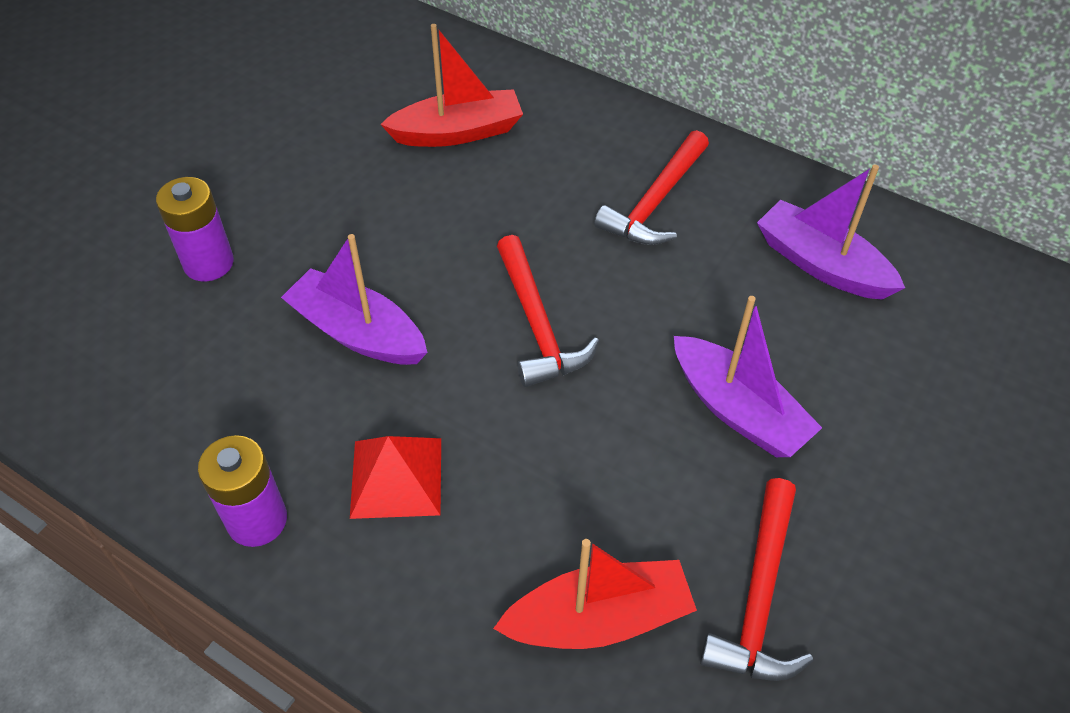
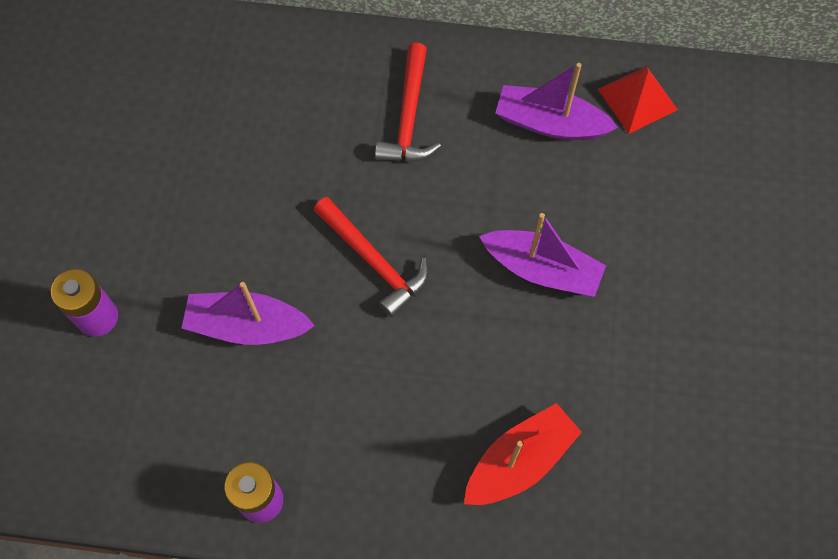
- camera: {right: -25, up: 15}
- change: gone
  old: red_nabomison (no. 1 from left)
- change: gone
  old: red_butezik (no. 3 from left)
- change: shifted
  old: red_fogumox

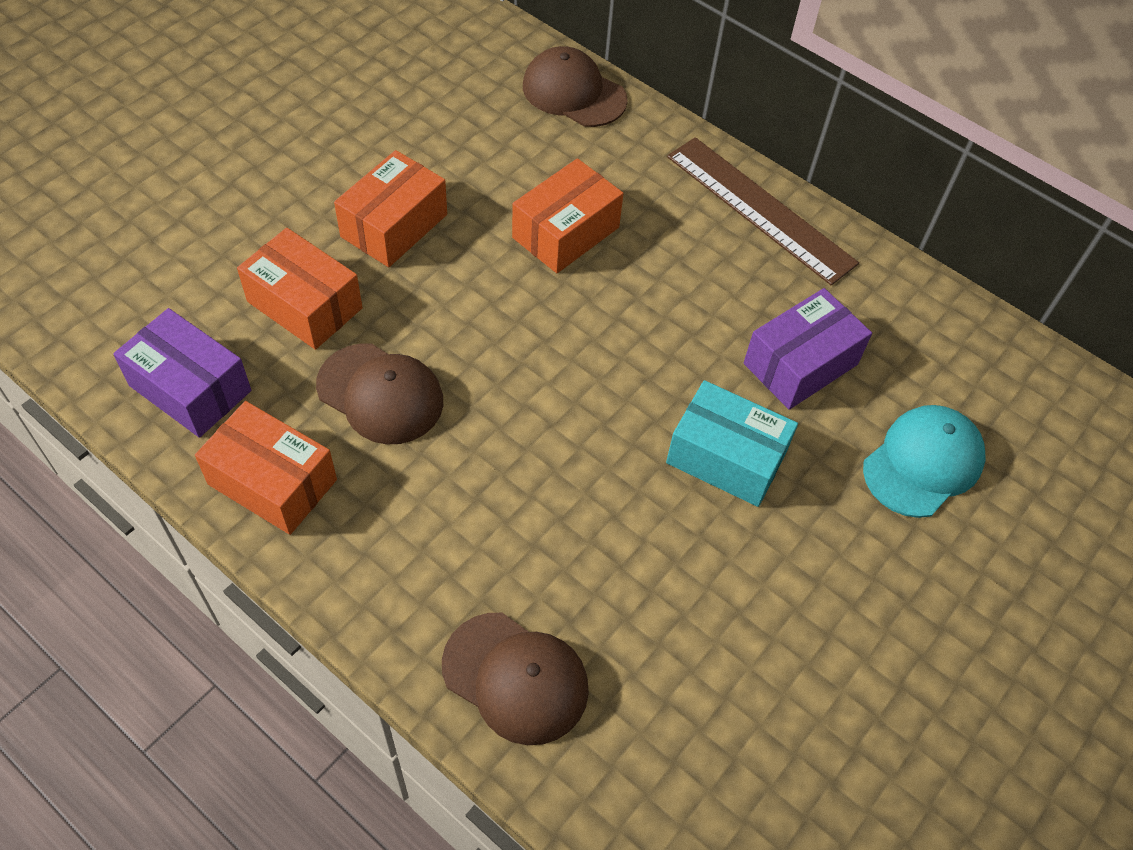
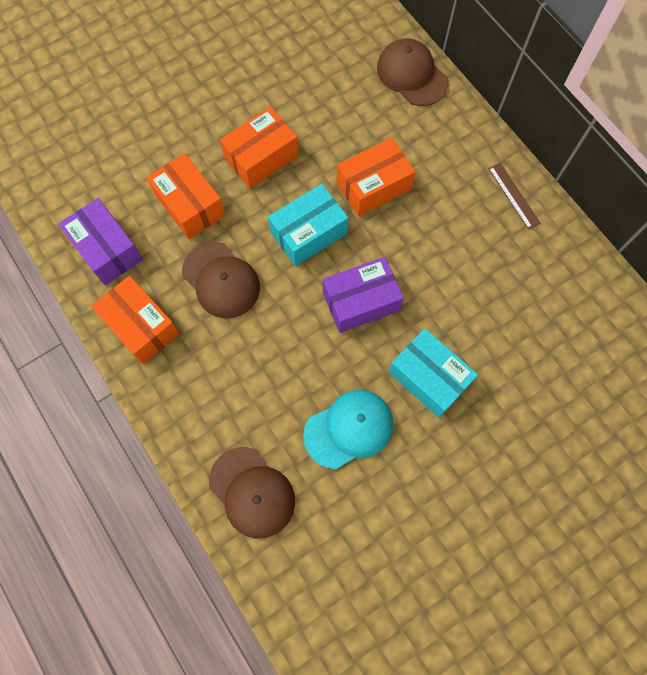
- camera: {right: 20, up: 15}
- change: new
  new: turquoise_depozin (no. 1 from left)
- change: shifted
  old: purple_depozin (no. 2 from left)
- change: shifted
  old: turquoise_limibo
- change: scaled
  old: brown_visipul
  factor: 0.49

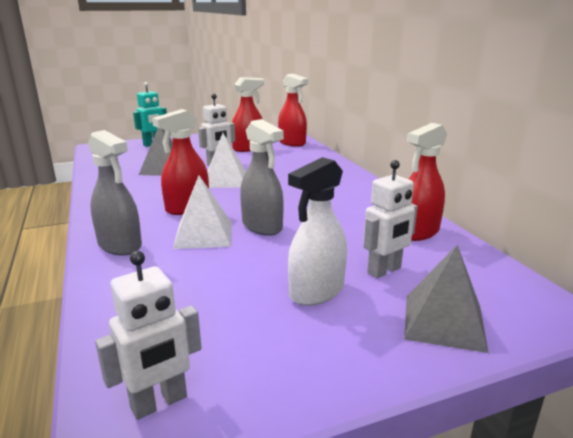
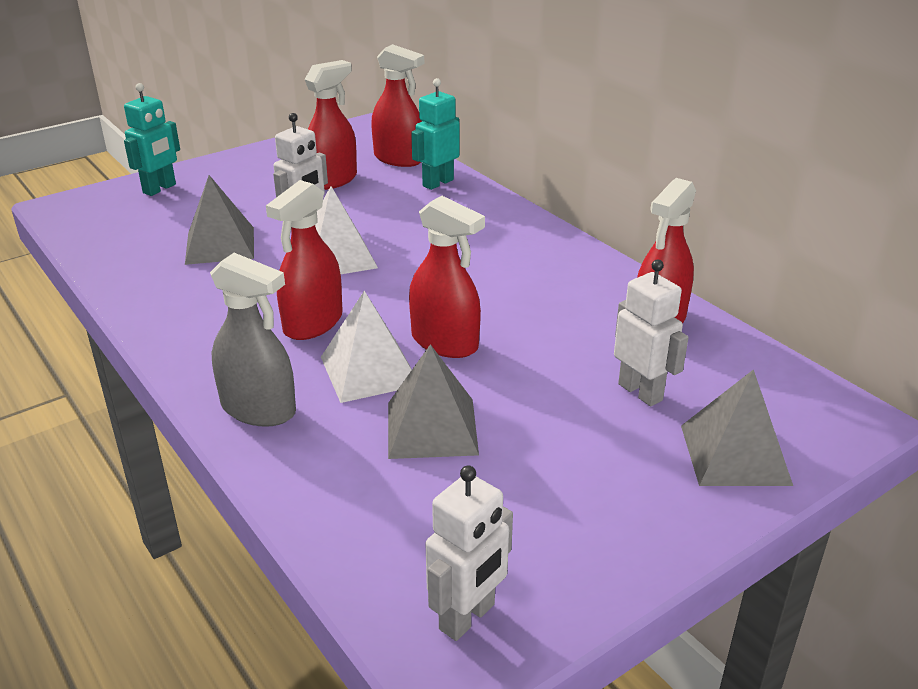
- camera: {right: -15, up: 10}
- change: gone
  old: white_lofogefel
- change: new
  new: grey_fogumox (no. 2 from left)
- change: new
  new: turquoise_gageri (no. 2 from left)
- change: repainted
  old: grey_lofogefel (no. 2 from left)
  new: red_lofogefel (no. 4 from left)
- change: rotated
  old: white_gageri (no. 3 from left)
  degrees: -75

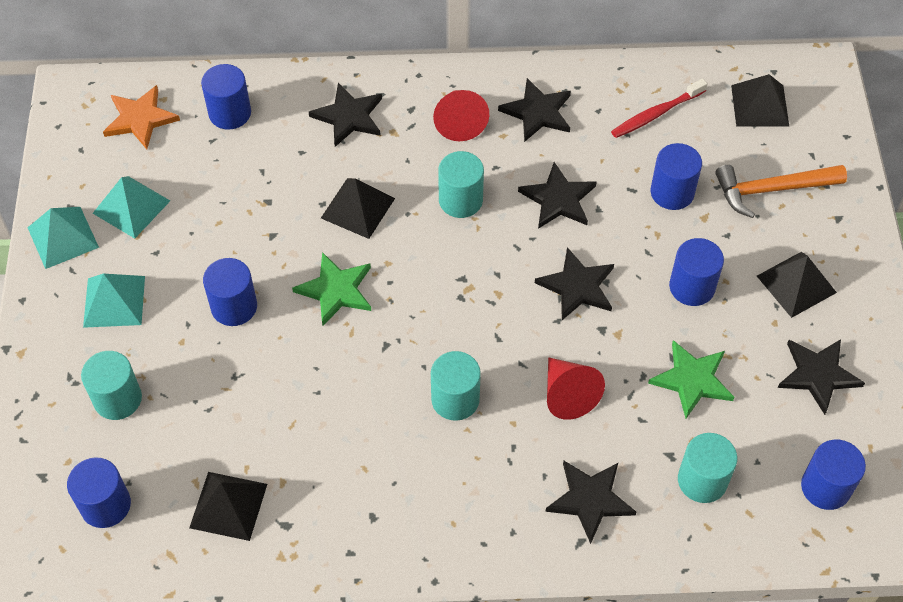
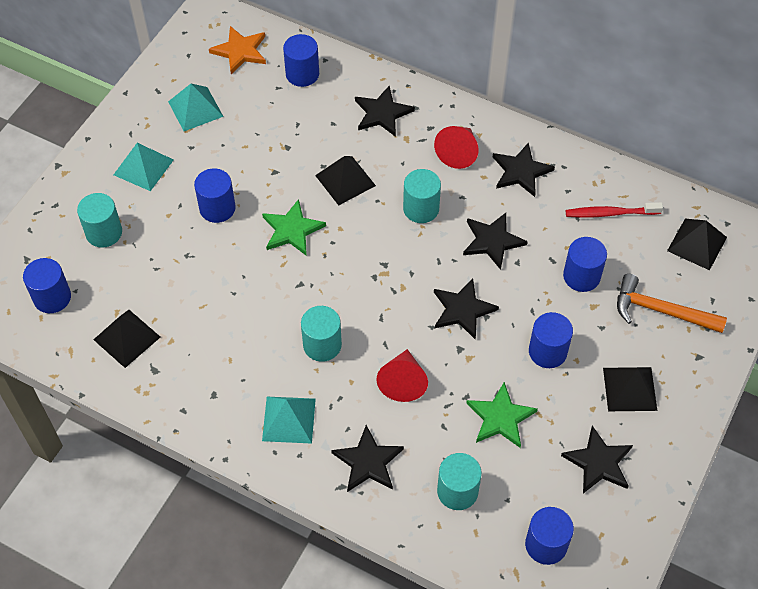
- camera: {right: 30, up: 0}
- change: shifted
  old: turquoise_fogumox (no. 1 from left in the first image)
  new: turquoise_fogumox (no. 3 from left)

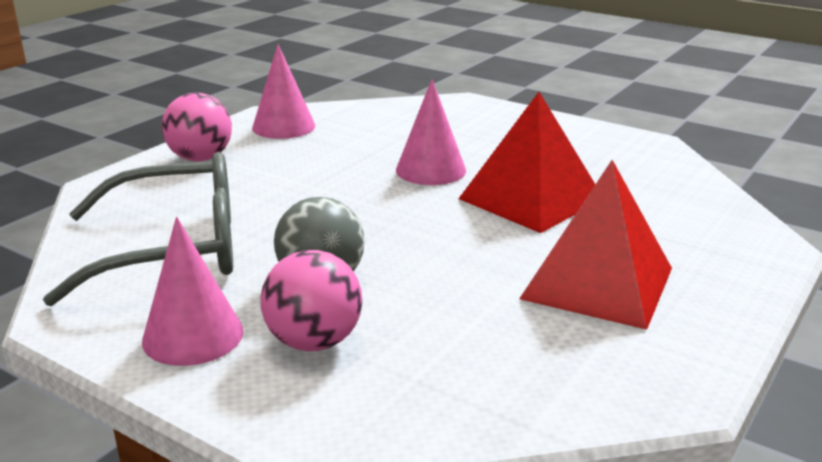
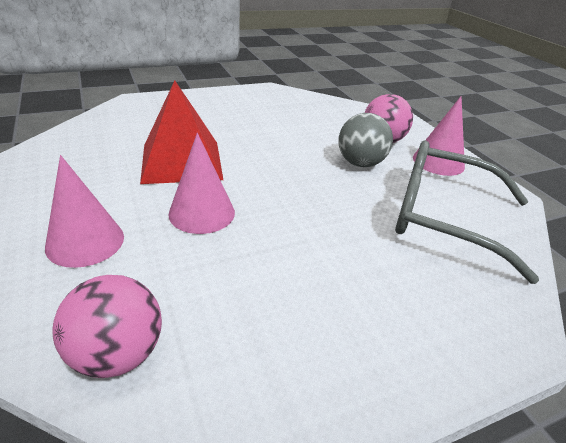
- camera: {right: -150, up: 10}
- change: gone
  old: red_fogumox (no. 2 from left)
- change: shifted
  old: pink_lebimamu (no. 1 from left)
- change: shifted
  old: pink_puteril (no. 2 from left in the first image)
  new: pink_puteril (no. 1 from left)

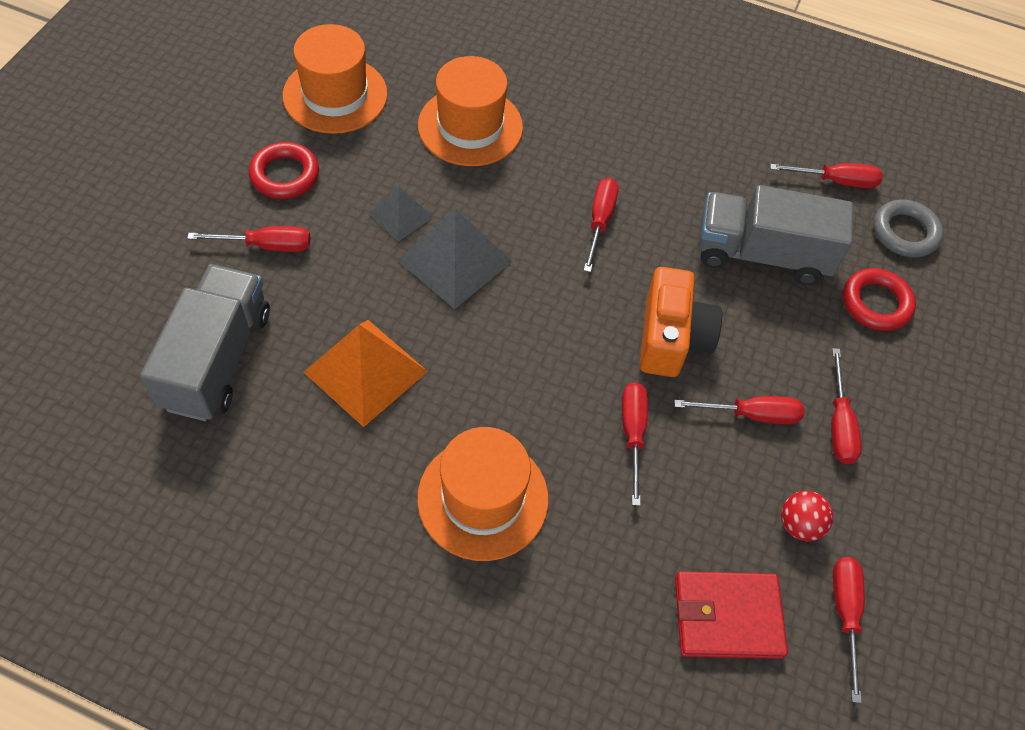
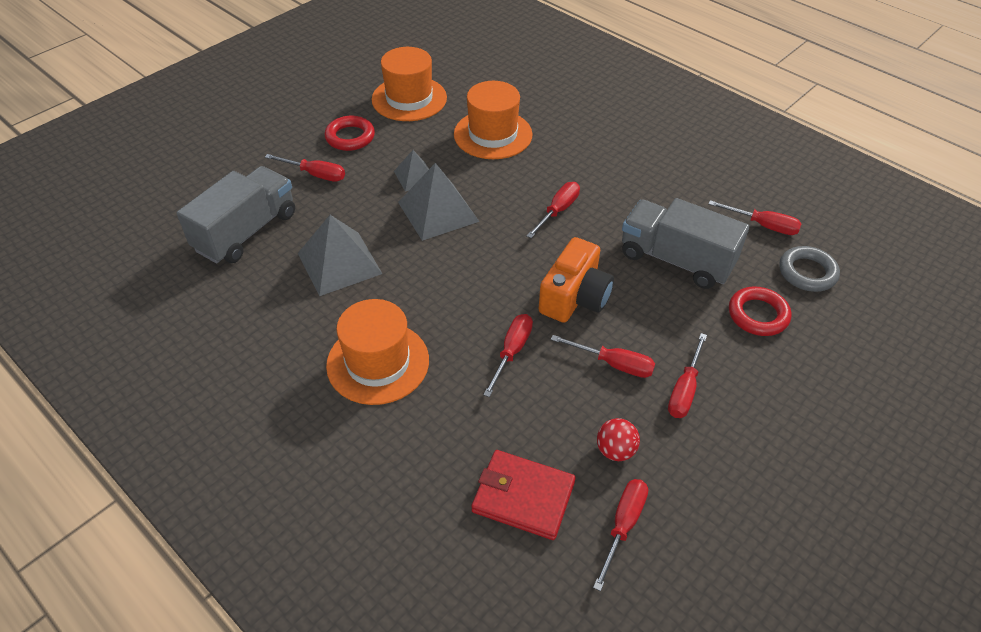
- camera: {right: 25, up: -10}
- change: repainted
  old: orange_fogumox
  new: grey_fogumox (no. 1 from left)

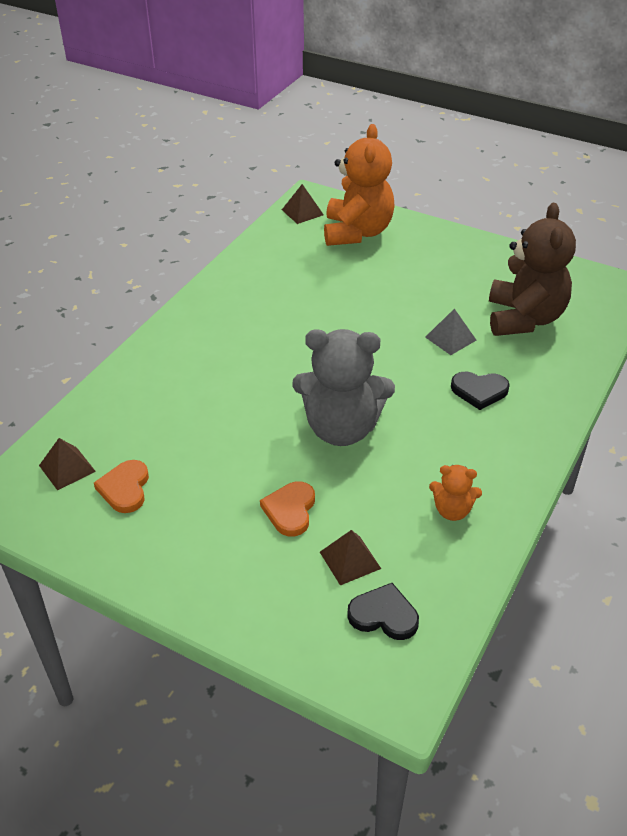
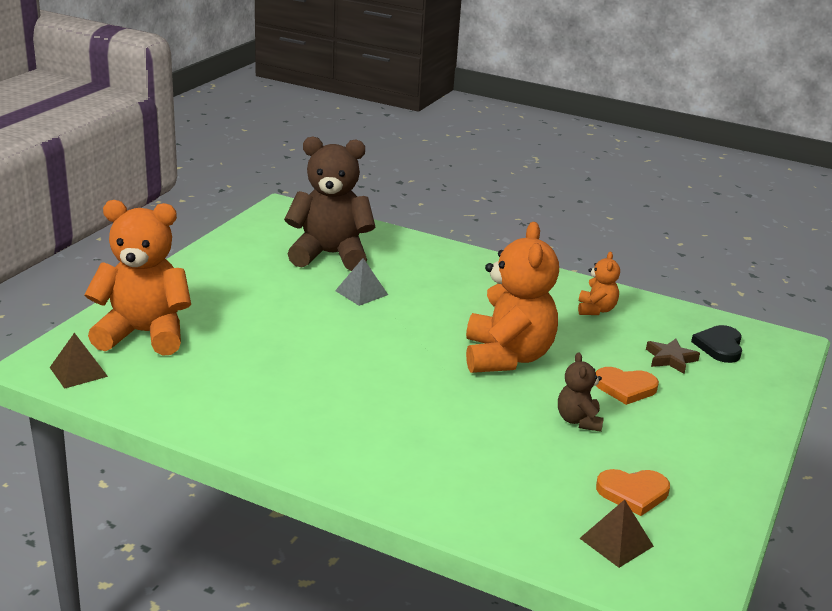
- camera: {right: -95, up: -15}
- change: gone
  old: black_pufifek (no. 2 from left)
- change: new
  new: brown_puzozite (no. 2 from left)
- change: swapped
  old: brown_fogumox (no. 3 from left)
  new: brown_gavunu
- change: repainted
  old: grey_puzozite
  new: orange_puzozite (no. 2 from left)

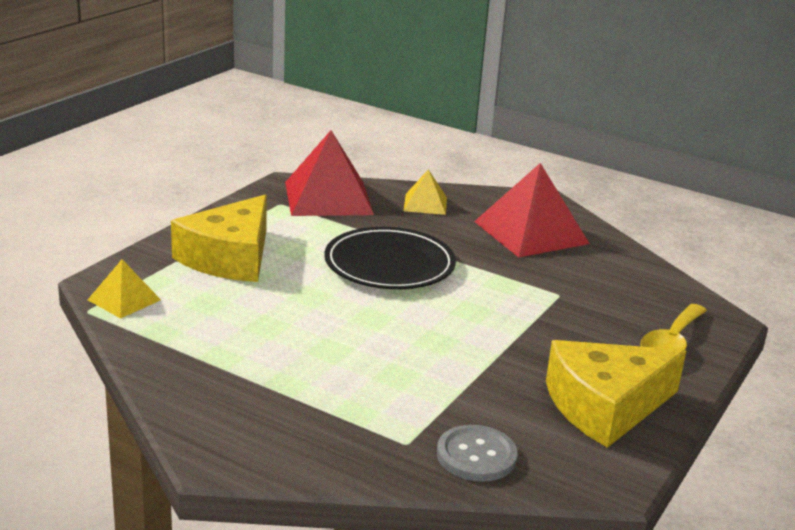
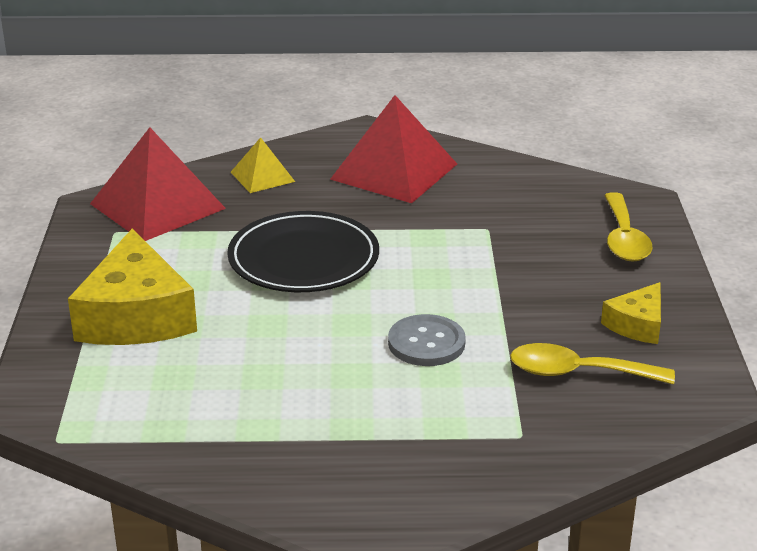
- camera: {right: -30, up: 5}
- change: gone
  old: yellow_fogumox (no. 1 from left)
- change: new
  new: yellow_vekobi (no. 1 from left)
- change: shifted
  old: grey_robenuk
- change: scaled
  old: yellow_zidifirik (no. 2 from left)
  factor: 0.52

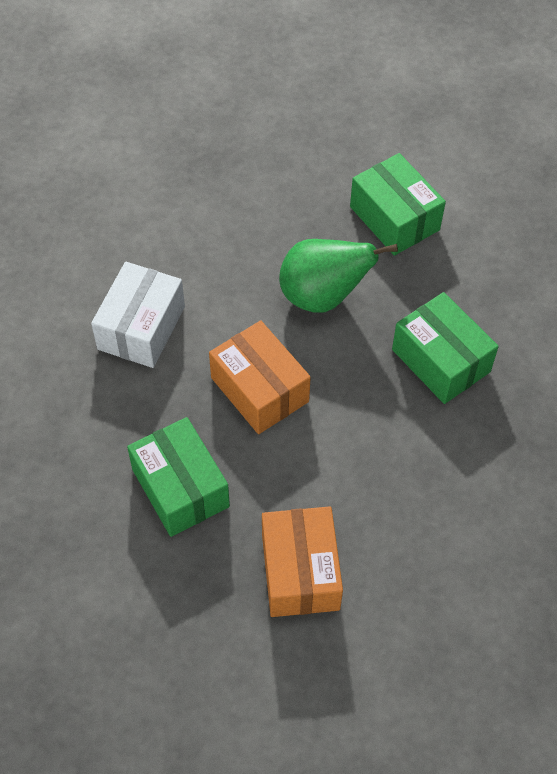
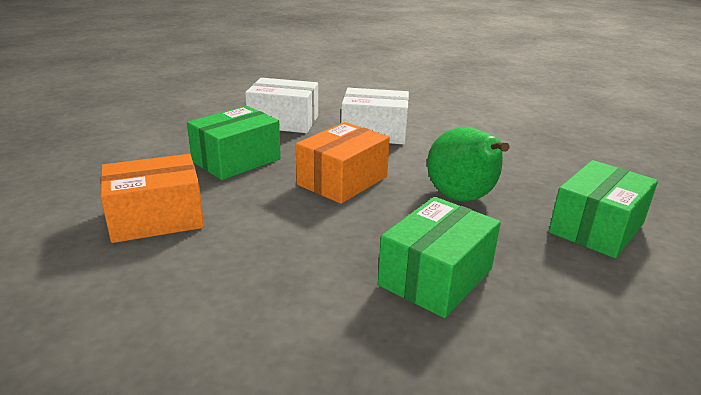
- camera: {right: 75, up: -30}
- change: new
  new: white_depozin (no. 1 from left)

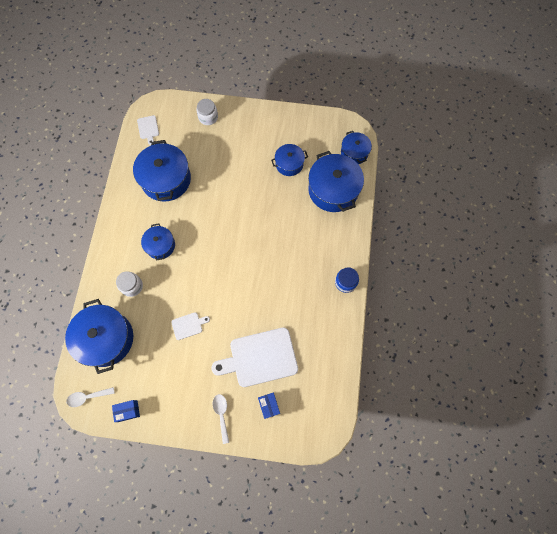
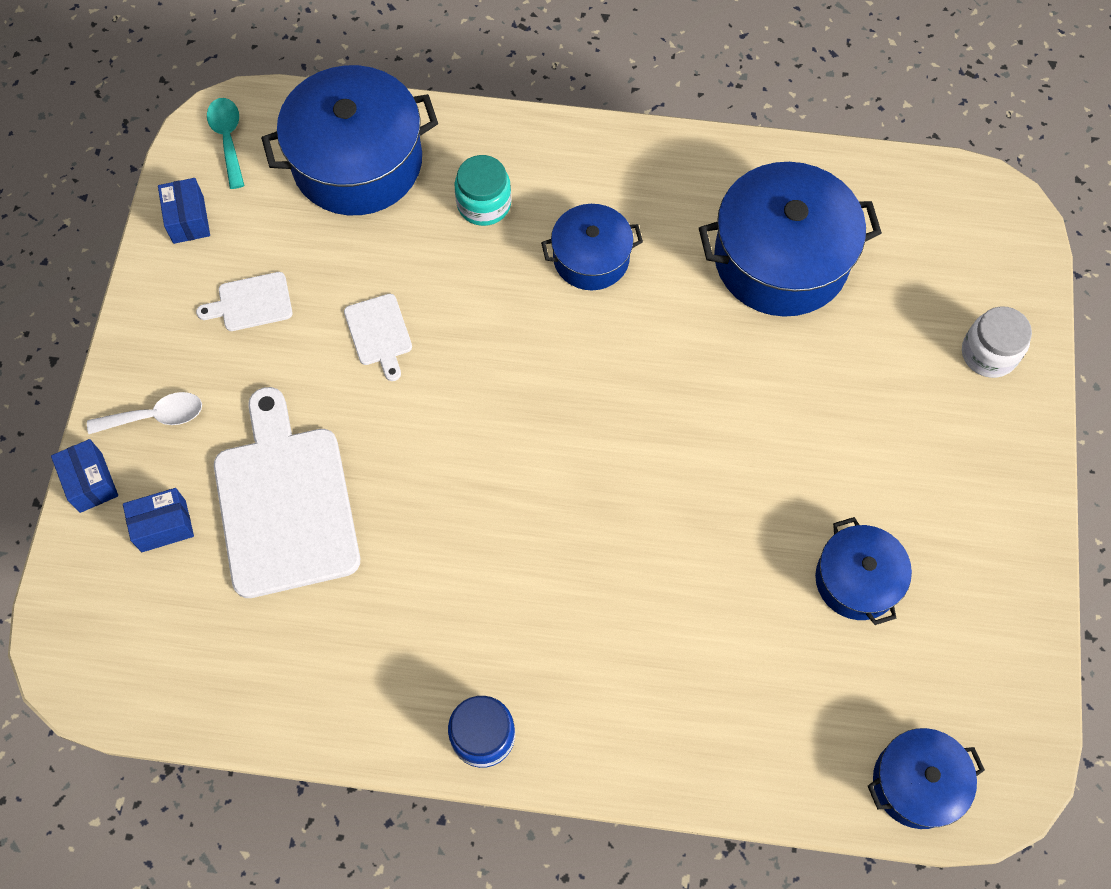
- camera: {right: 90, up: -5}
- change: gone
  old: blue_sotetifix (no. 5 from left)
- change: new
  new: blue_depozin (no. 1 from left)
- change: shifted
  old: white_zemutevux (no. 1 from left)
- change: repainted
  old: white_vekobi (no. 1 from left)
  new: turquoise_vekobi
- change: repainted
  old: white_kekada (no. 1 from left)
  new: turquoise_kekada

